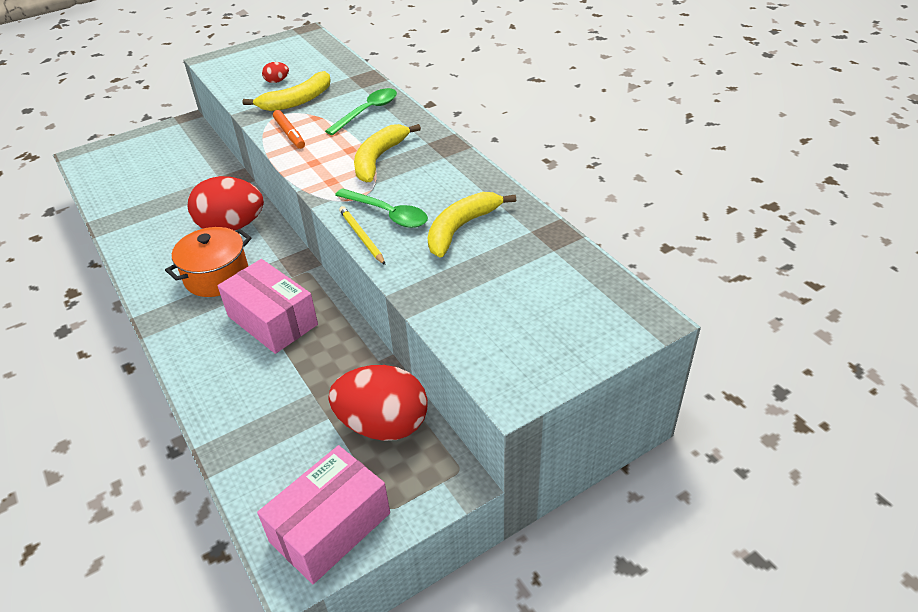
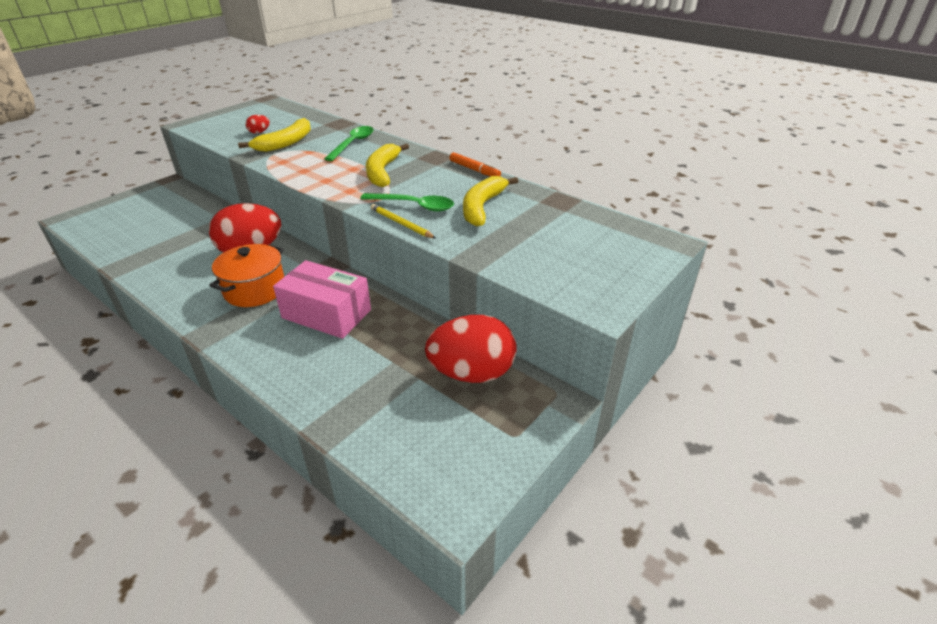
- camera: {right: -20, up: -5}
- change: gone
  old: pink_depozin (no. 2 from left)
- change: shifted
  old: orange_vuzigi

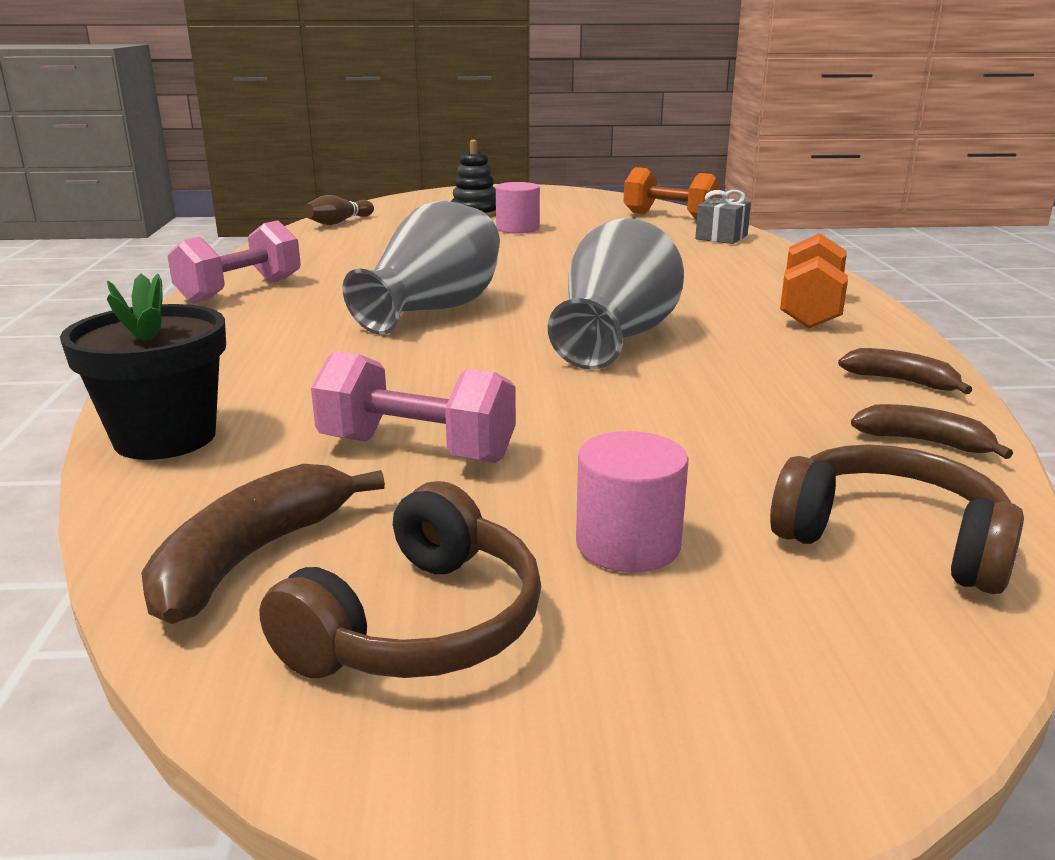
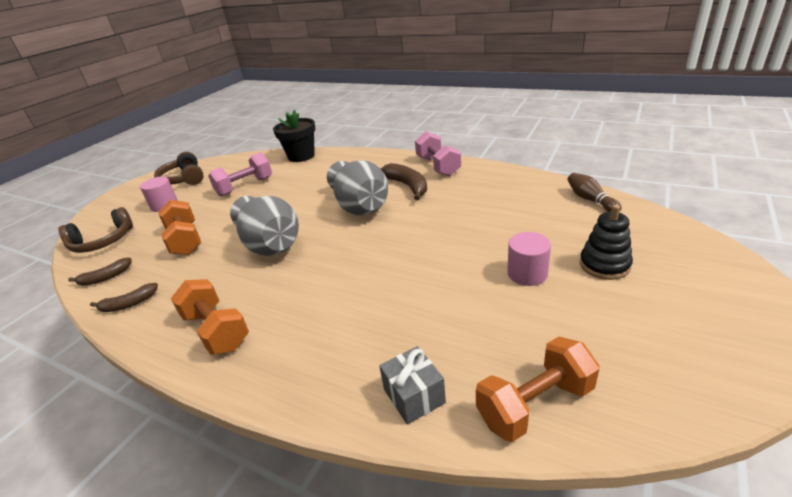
- camera: {right: 125, up: 10}
- change: new
  new: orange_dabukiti (no. 1 from left)
- change: shifted
  old: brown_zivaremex (no. 1 from left in the first image)
  new: brown_zivaremex (no. 3 from left)

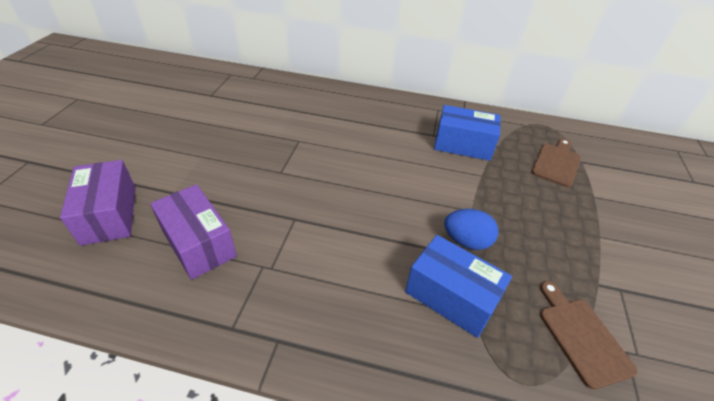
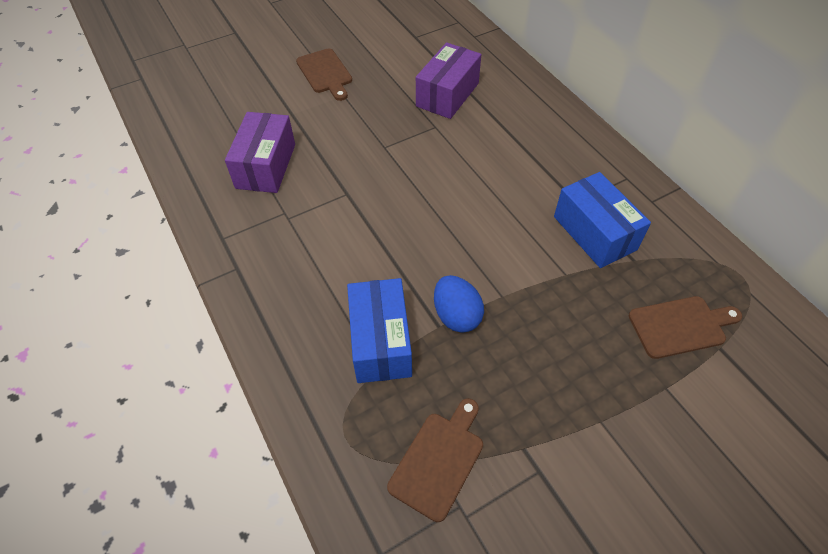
- camera: {right: 50, up: 10}
- change: new
  new: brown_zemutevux (no. 1 from left)
- change: shifted
  old: purple_depozin (no. 1 from left in the first image)
  new: purple_depozin (no. 2 from left)

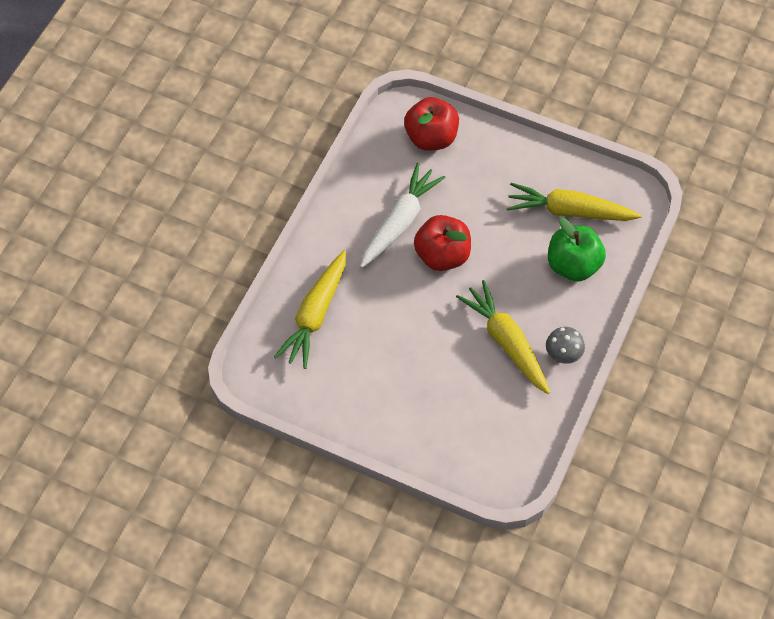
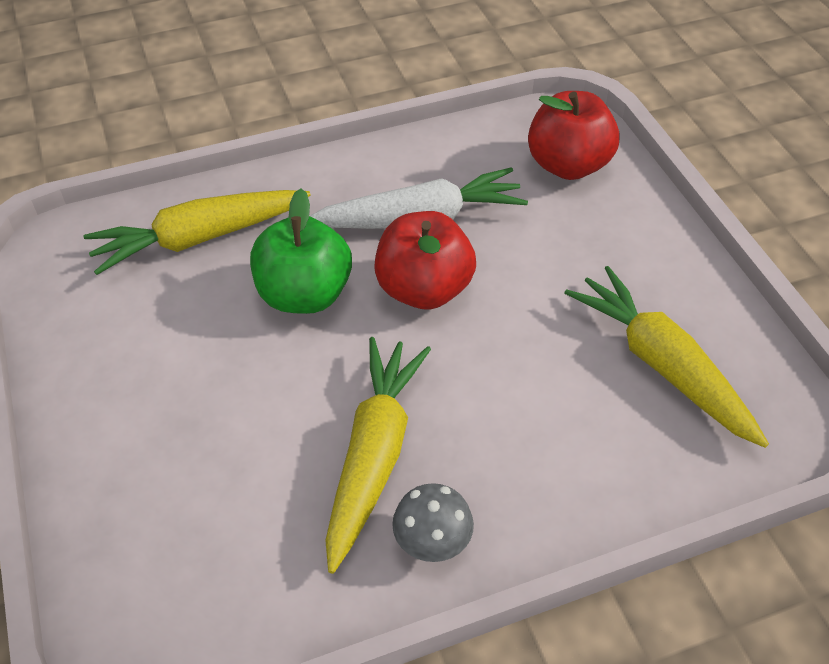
- camera: {right: 45, up: -10}
- change: shifted
  old: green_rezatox

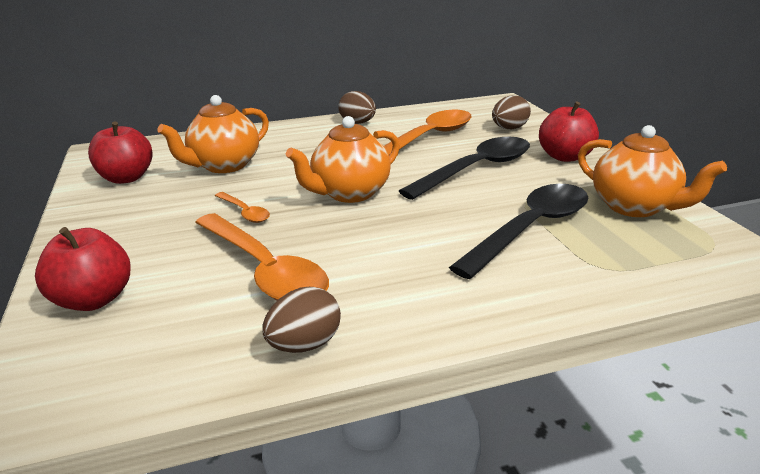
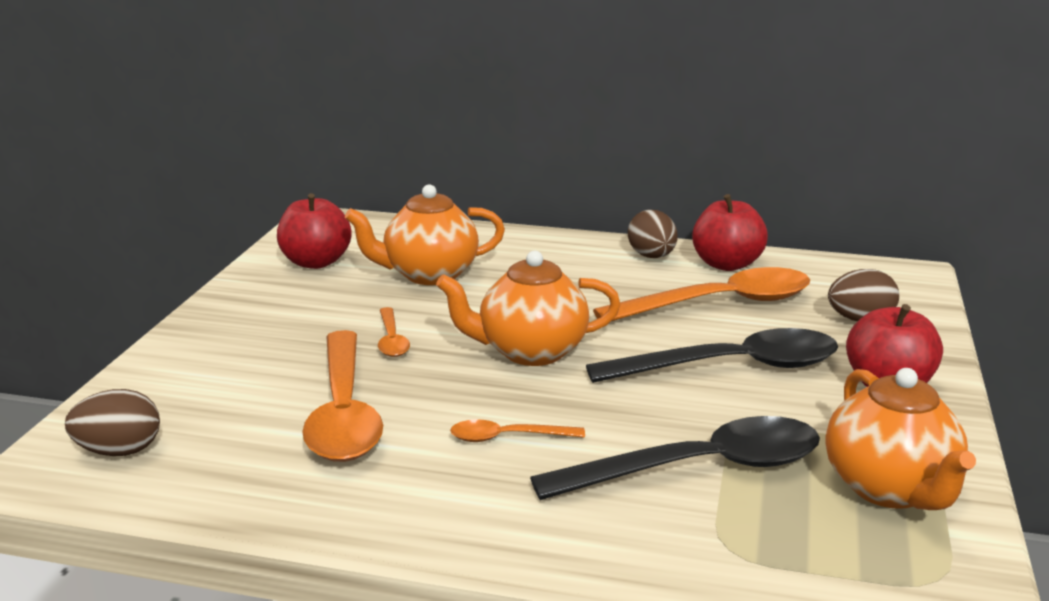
- camera: {right: 30, up: -5}
- change: new
  new: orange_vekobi (no. 3 from left)
- change: shifted
  old: red_rezatox (no. 1 from left in the first image)
  new: red_rezatox (no. 2 from left)
- change: shifted
  old: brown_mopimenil (no. 1 from left)

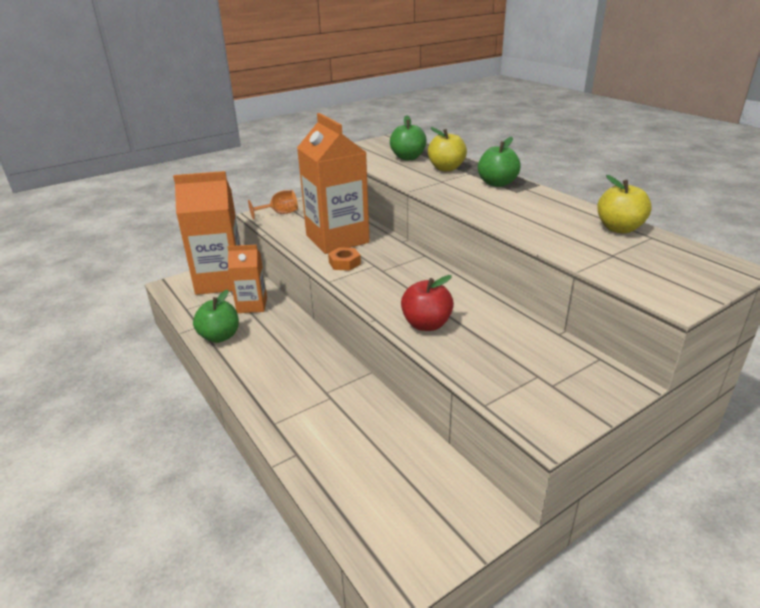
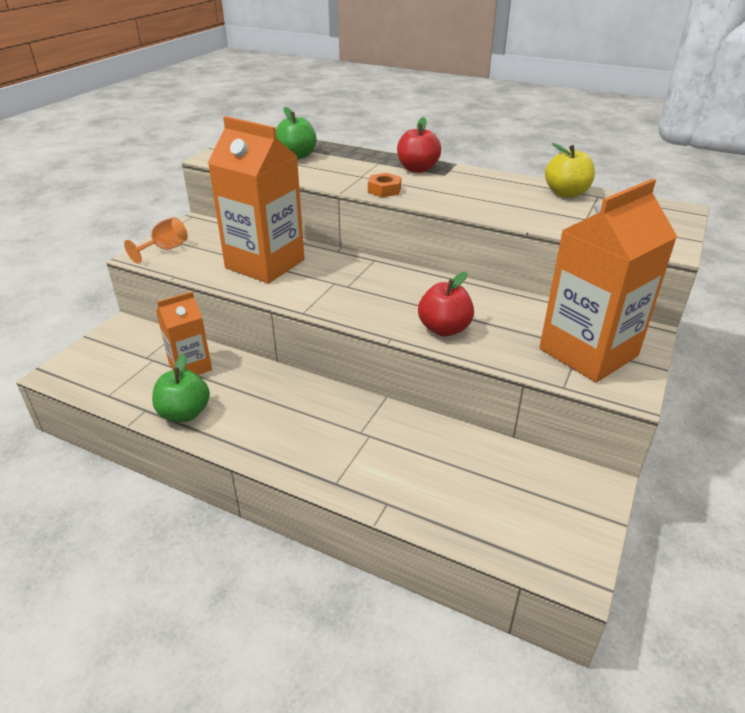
- camera: {right: -30, up: 5}
- change: gone
  old: yellow_rezatox (no. 1 from left)
- change: shifted
  old: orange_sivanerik (no. 1 from left in the first image)
  new: orange_sivanerik (no. 3 from left)
- change: shifted
  old: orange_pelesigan
- change: repainted
  old: green_rezatox (no. 3 from left)
  new: red_rezatox (no. 1 from left)

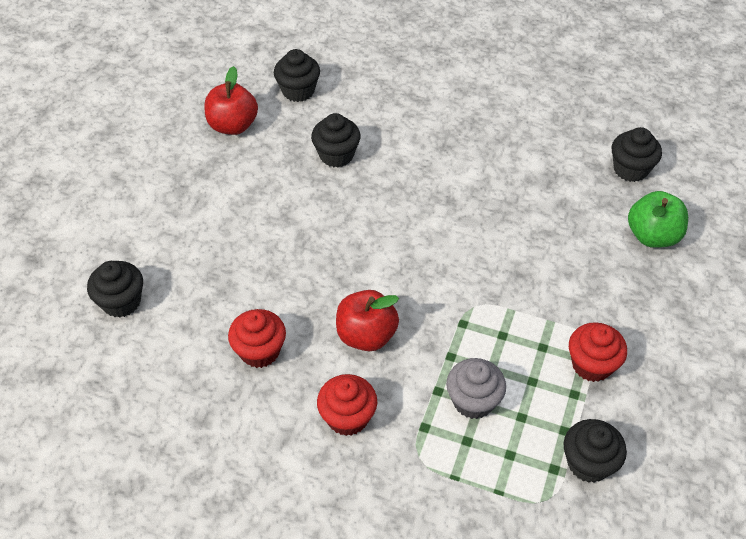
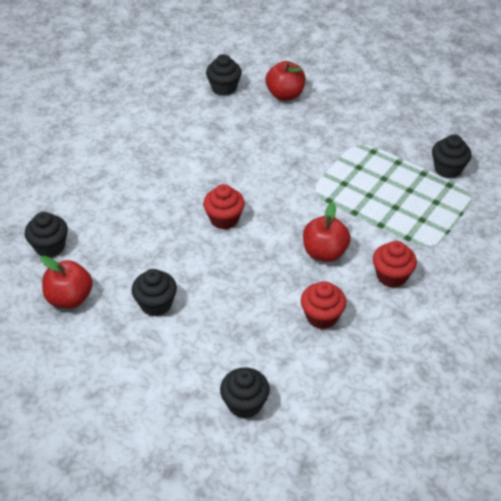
- camera: {right: -75, up: -5}
- change: gone
  old: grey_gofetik
- change: shifted
  old: black_gofetik (no. 3 from left in the first image)
  new: black_gofetik (no. 2 from left)
- change: shifted
  old: red_gofetik (no. 3 from left in the first image)
  new: red_gofetik (no. 1 from left)
- change: repainted
  old: green_rezatox
  new: red_rezatox (no. 2 from left)

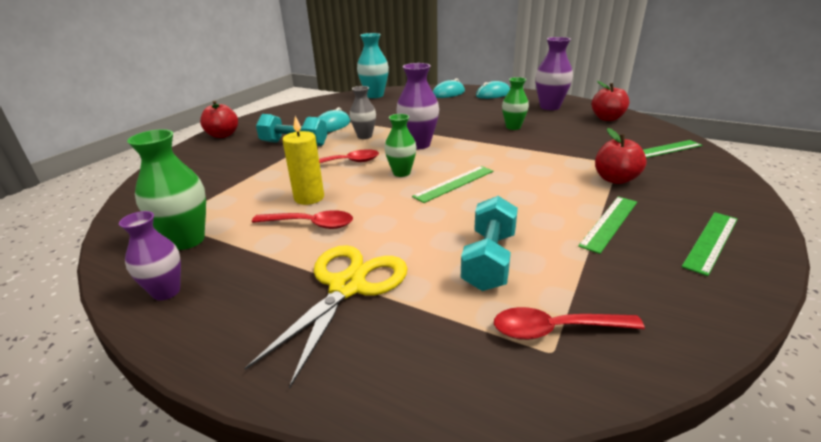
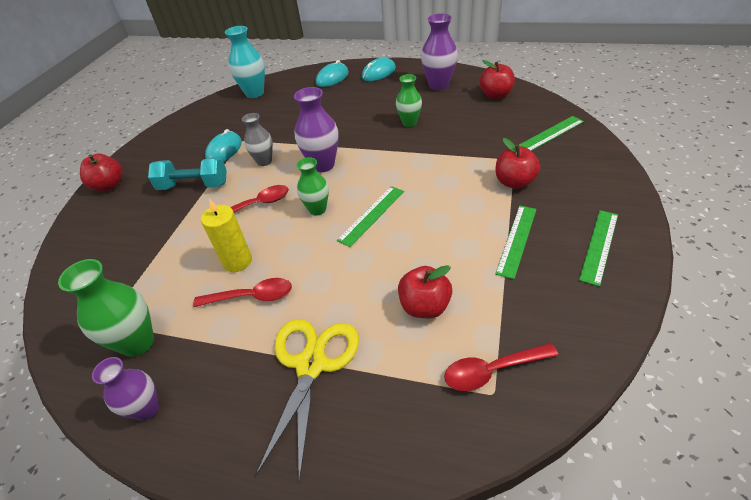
- camera: {right: -10, up: 15}
- change: swapped
  old: turquoise_dabukiti (no. 2 from left)
  new: red_rezatox (no. 2 from left)

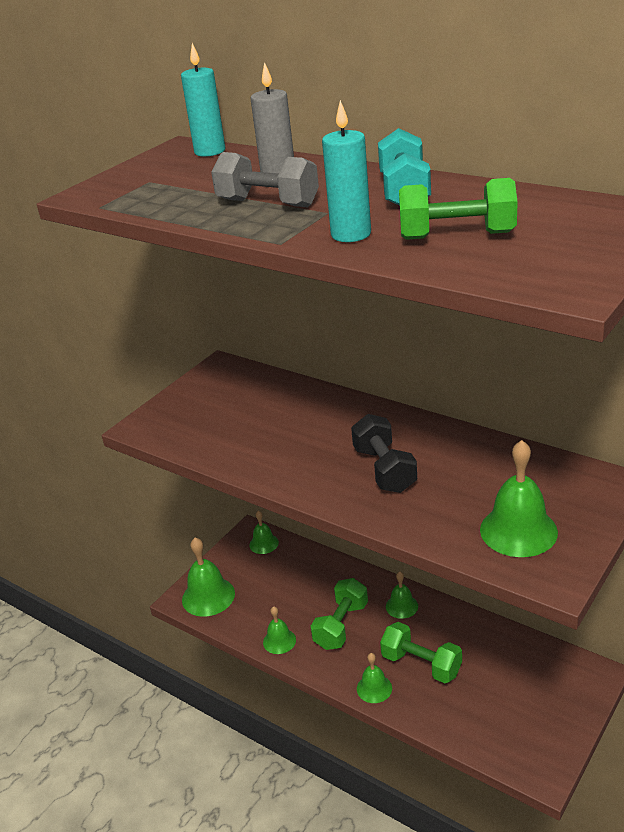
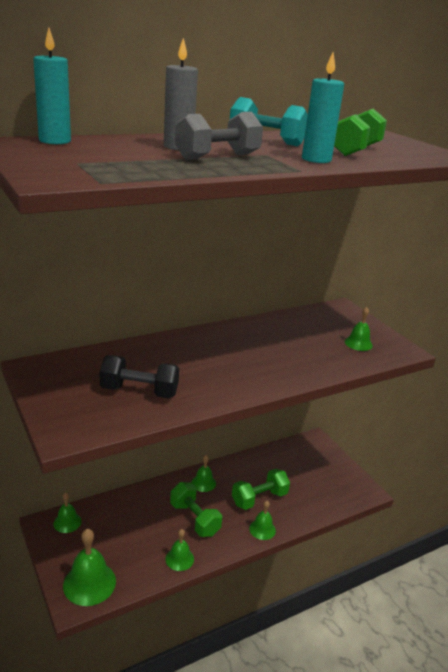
- camera: {right: -70, up: -5}
- change: shifted
  old: black_dabukiti
- change: scaled
  old: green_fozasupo (no. 6 from left)
  factor: 0.58

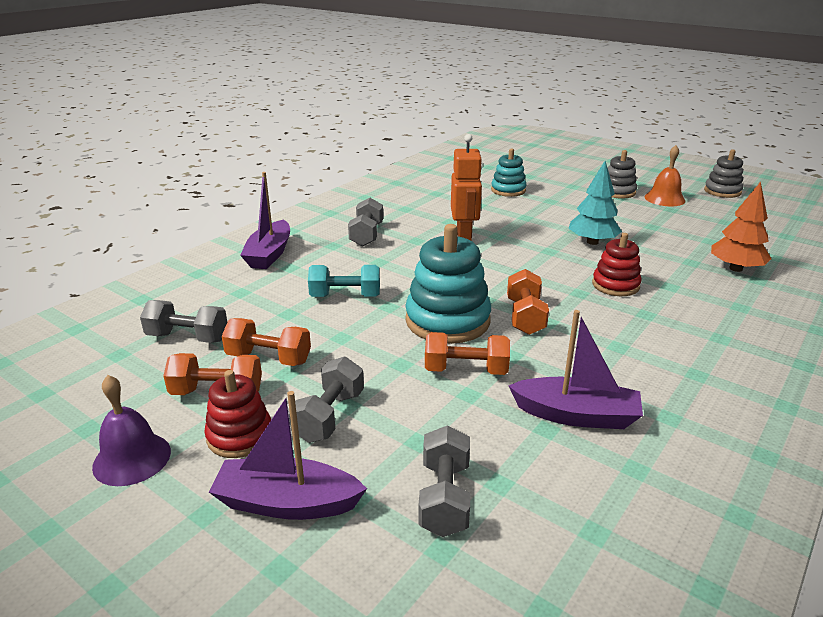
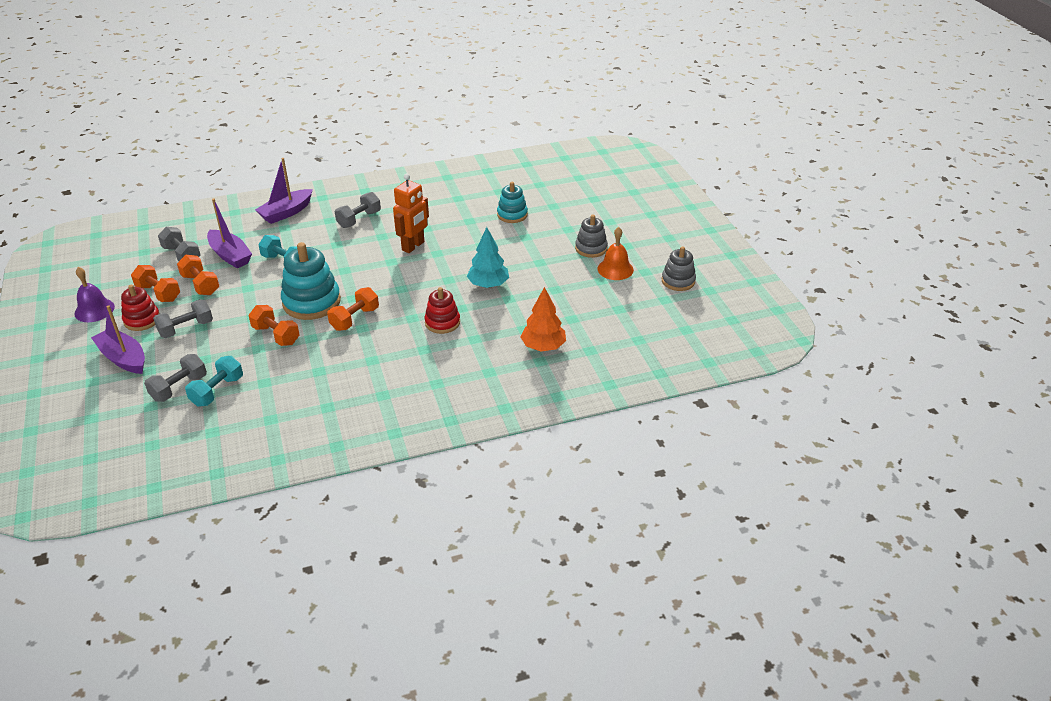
- camera: {right: 35, up: 10}
- change: new
  new: turquoise_dabukiti (no. 1 from left)
- change: shifted
  old: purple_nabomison (no. 3 from left in the first image)
  new: purple_nabomison (no. 2 from left)

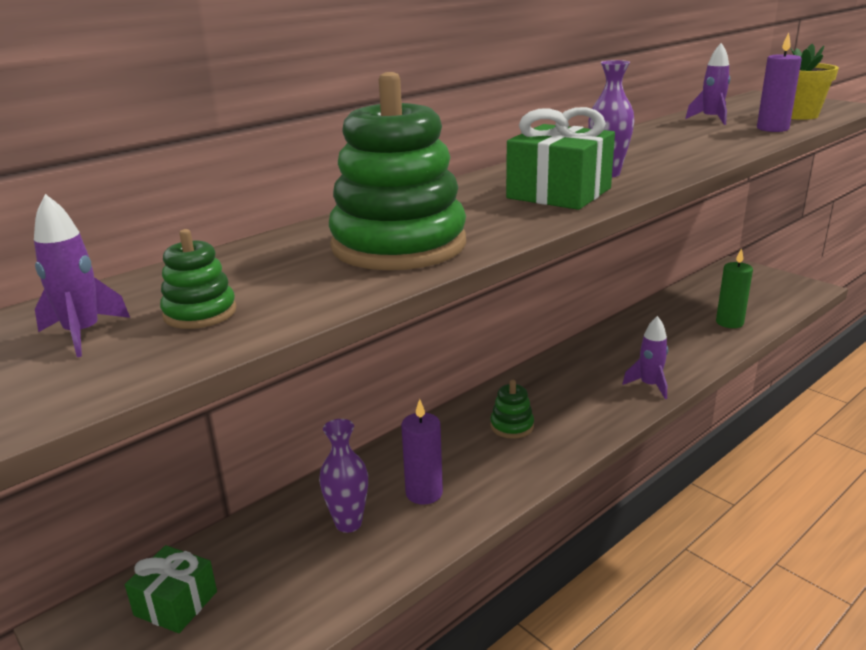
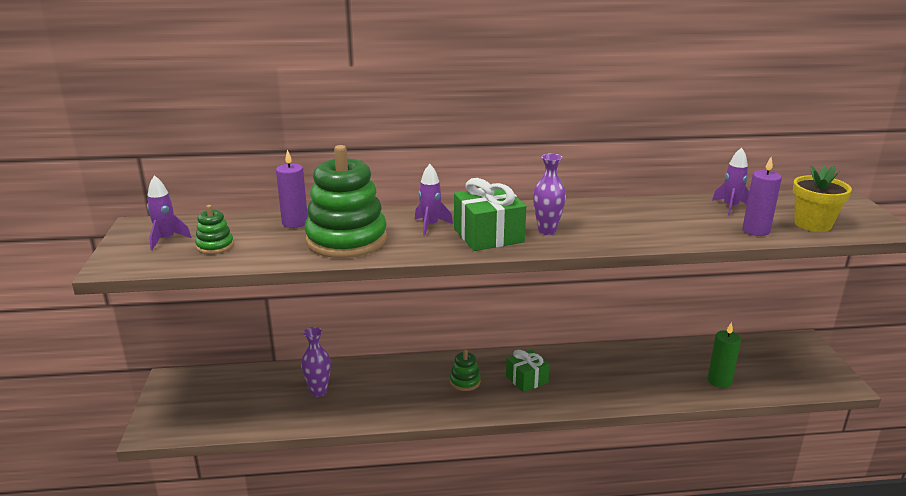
- camera: {right: 35, up: 0}
- change: shifted
  old: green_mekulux (no. 1 from left in the first image)
  new: green_mekulux (no. 2 from left)
- change: shifted
  old: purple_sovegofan (no. 1 from left)
- change: shifted
  old: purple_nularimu (no. 2 from left)

